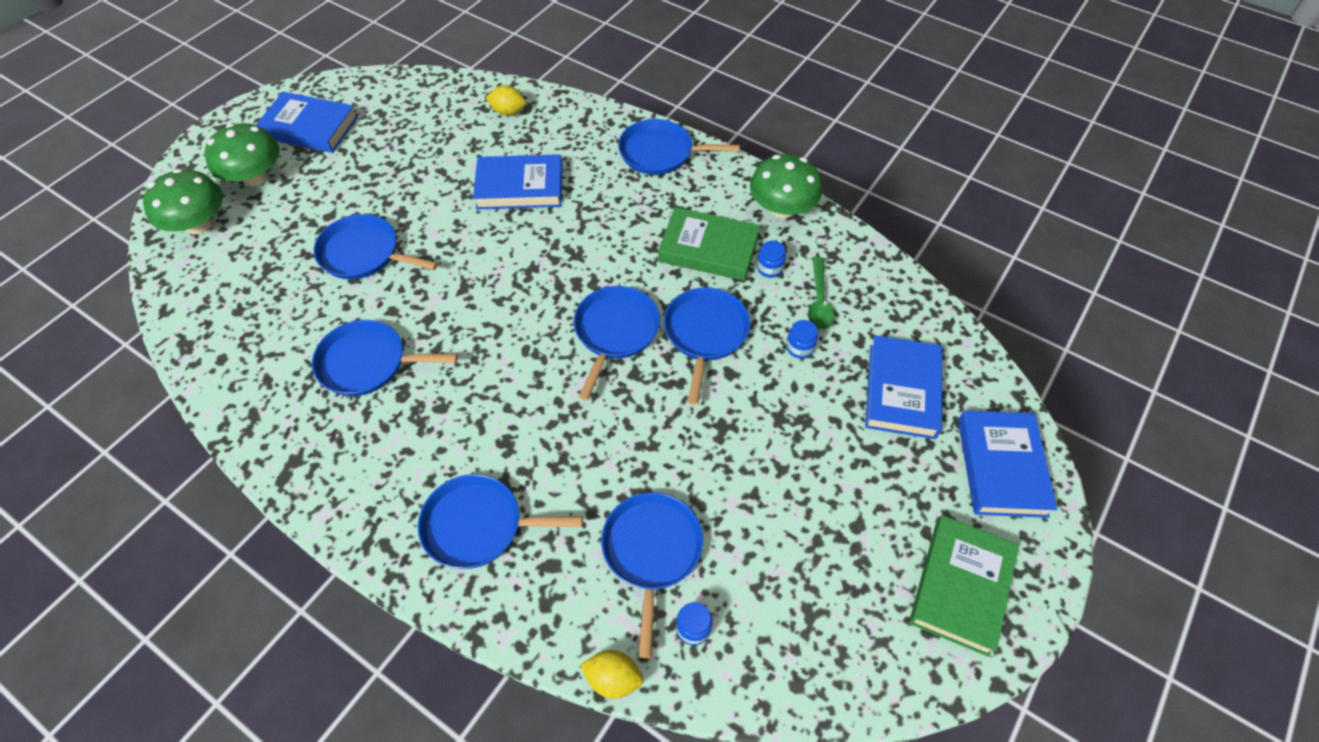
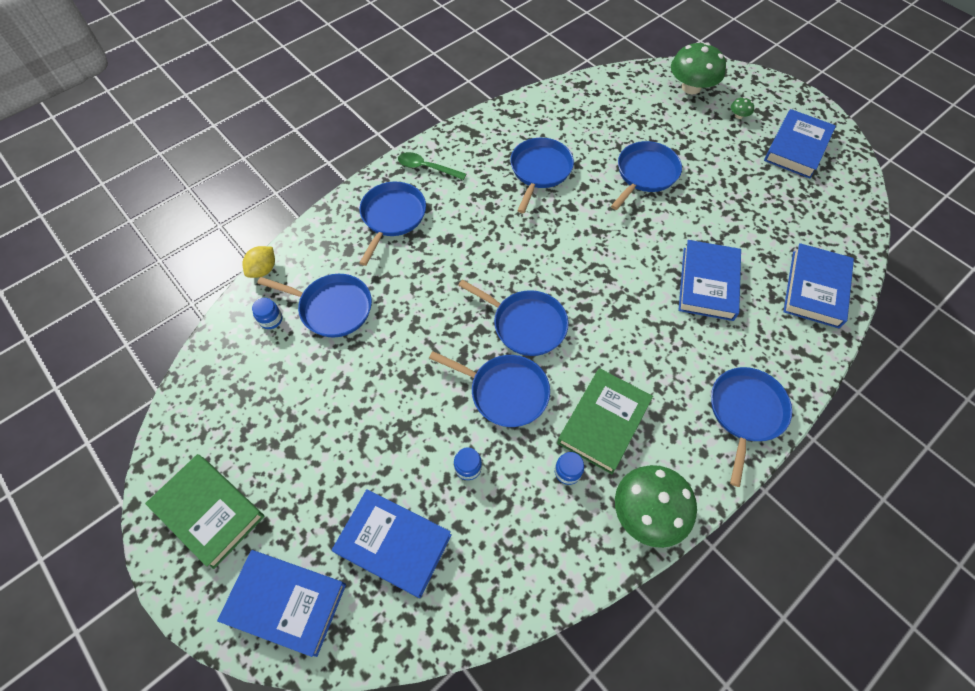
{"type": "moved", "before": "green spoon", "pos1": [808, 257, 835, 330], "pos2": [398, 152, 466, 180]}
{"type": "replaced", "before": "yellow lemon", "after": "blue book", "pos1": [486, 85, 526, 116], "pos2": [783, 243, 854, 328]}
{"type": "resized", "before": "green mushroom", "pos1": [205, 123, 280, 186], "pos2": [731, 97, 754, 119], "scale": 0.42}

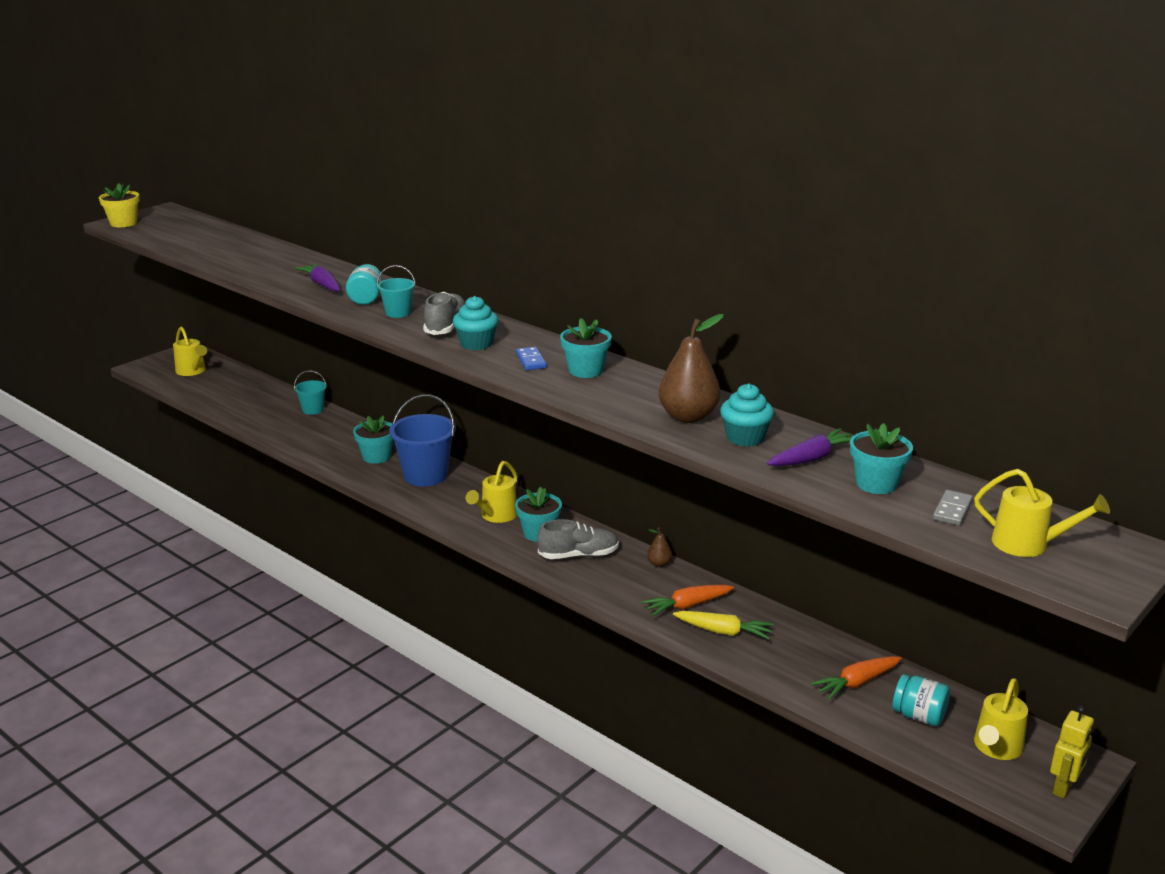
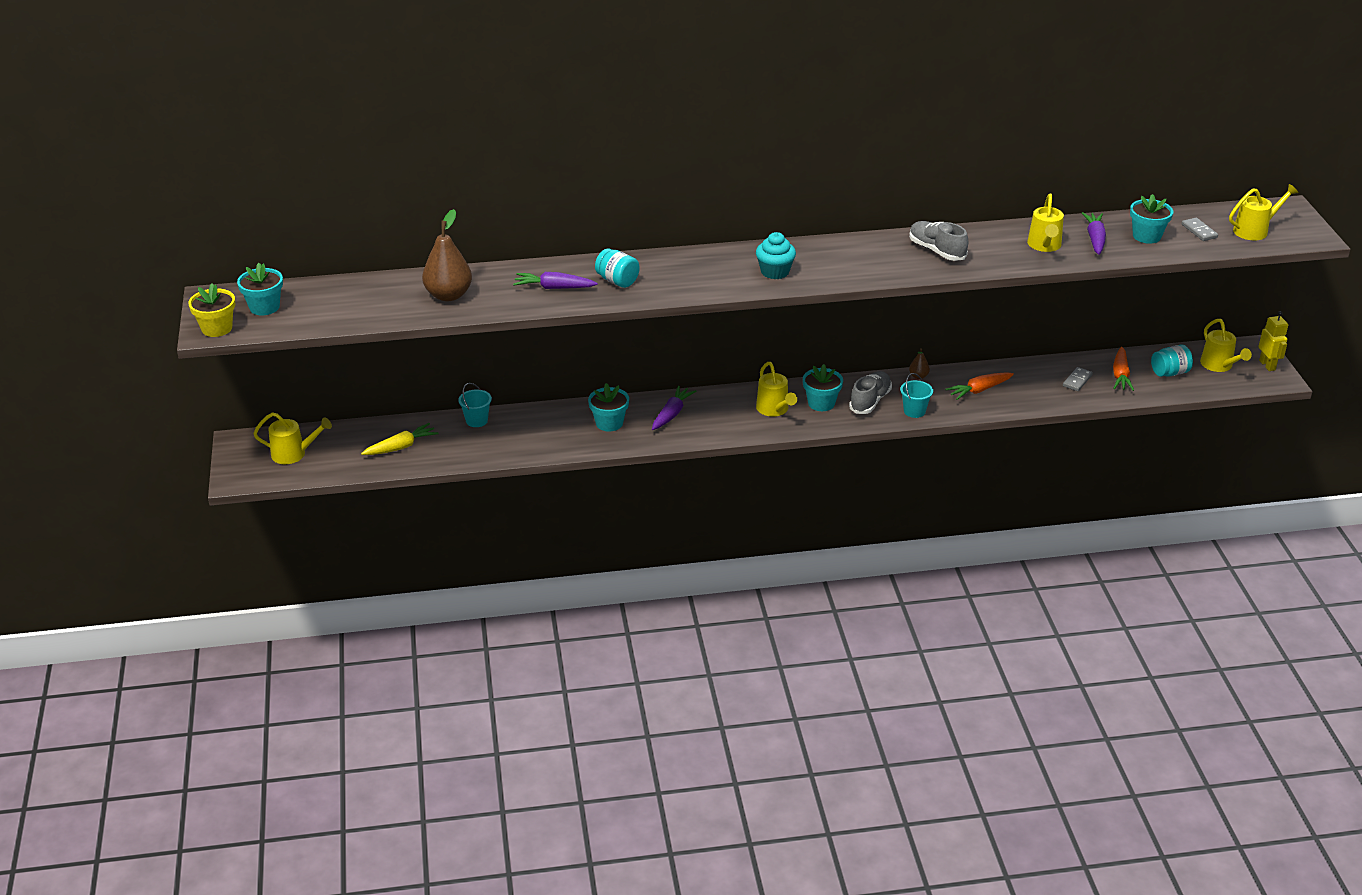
{"type": "removed", "before": "blue domino", "pos1": [516, 347, 547, 370]}
{"type": "added", "after": "grey domino", "pos2": [1063, 367, 1093, 391]}
{"type": "moved", "before": "turquoise bucket", "pos1": [377, 265, 416, 318], "pos2": [900, 373, 933, 418]}
{"type": "moved", "before": "grey shoe", "pos1": [423, 292, 465, 335], "pos2": [909, 221, 968, 261]}
{"type": "moved", "before": "turquoise flower pot", "pos1": [560, 318, 612, 378], "pos2": [237, 263, 283, 315]}
{"type": "moved", "before": "brown pear", "pos1": [658, 314, 724, 423], "pos2": [422, 209, 472, 301]}
{"type": "moved", "before": "yellow carrot", "pos1": [673, 611, 774, 640], "pos2": [361, 423, 439, 455]}
{"type": "replaced", "before": "blue bucket", "after": "purple carrot", "pos1": [389, 394, 456, 486], "pos2": [652, 386, 696, 430]}
{"type": "replaced", "before": "turquoise cupcake", "after": "yellow watering can", "pos1": [720, 383, 774, 447], "pos2": [1027, 194, 1064, 252]}
{"type": "turned", "before": "orange carrot", "pos1": [641, 585, 734, 616], "pos2": [945, 372, 1014, 400], "turn": 45}

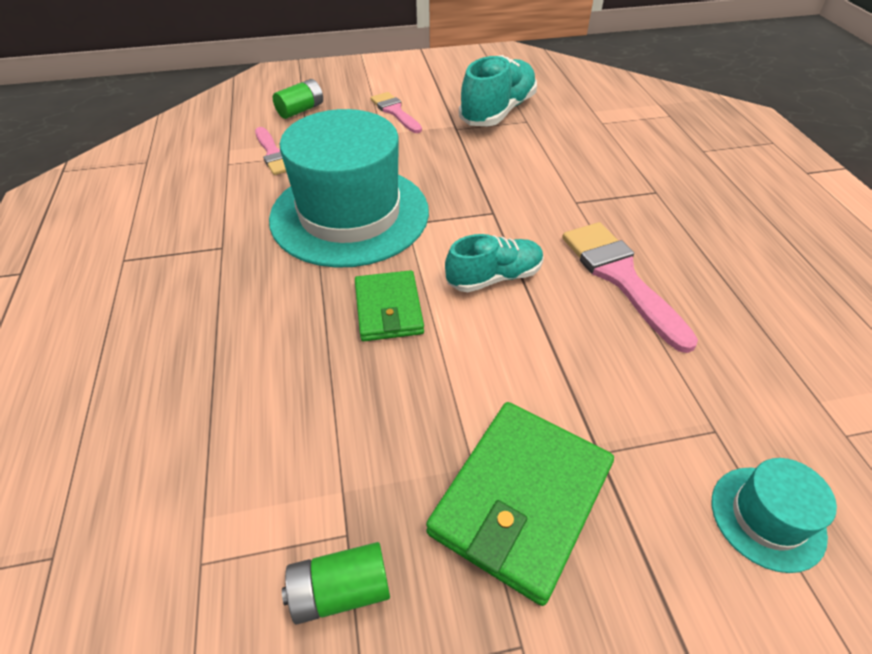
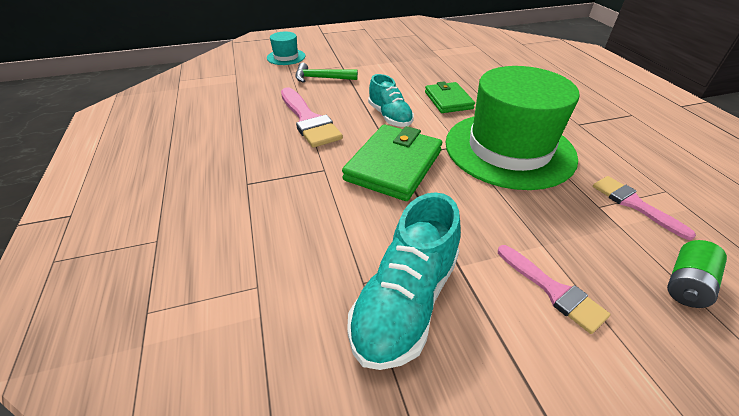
{"type": "removed", "before": "green battery", "pos1": [282, 542, 390, 624]}
{"type": "added", "after": "green hammer", "pos2": [295, 63, 358, 83]}
{"type": "moved", "before": "green wallet", "pos1": [426, 402, 614, 606], "pos2": [342, 124, 442, 201]}
{"type": "recoloured", "before": "turquoise hat", "after": "green hat", "pos1": [269, 109, 429, 268], "pos2": [446, 66, 580, 190]}
{"type": "turned", "before": "turquoise shoe", "pos1": [445, 234, 544, 292], "pos2": [368, 74, 414, 127], "turn": -90}

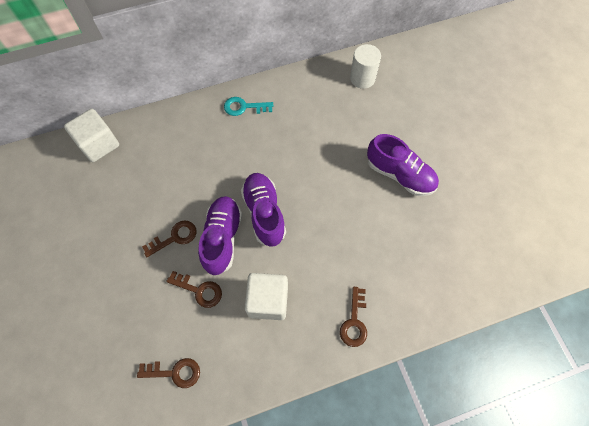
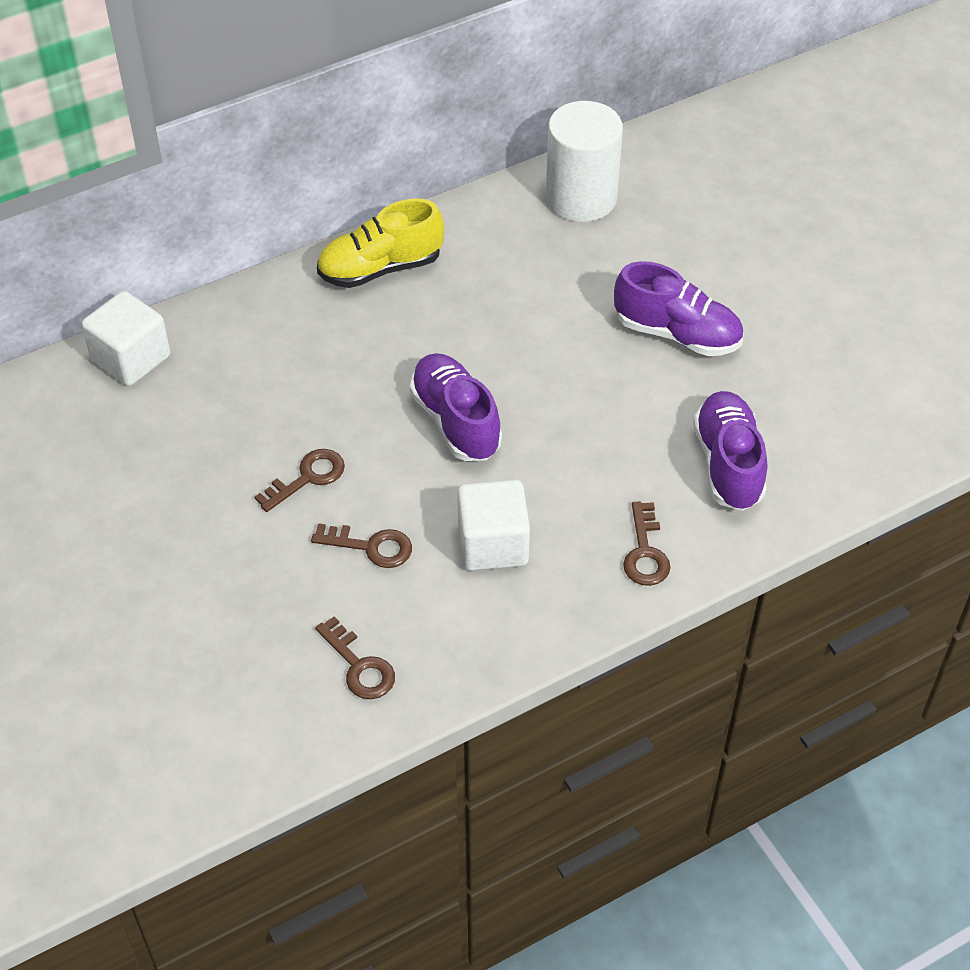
{"type": "moved", "before": "purple shoe", "pos1": [198, 196, 242, 275], "pos2": [693, 391, 767, 511]}
{"type": "replaced", "before": "turquoise key", "after": "yellow shoe", "pos1": [224, 97, 273, 116], "pos2": [317, 199, 444, 288]}
{"type": "turned", "before": "brown key", "pos1": [137, 358, 200, 388], "pos2": [315, 616, 395, 699], "turn": 60}
{"type": "resized", "before": "white cylinder", "pos1": [350, 44, 381, 89], "pos2": [546, 101, 623, 222], "scale": 1.54}

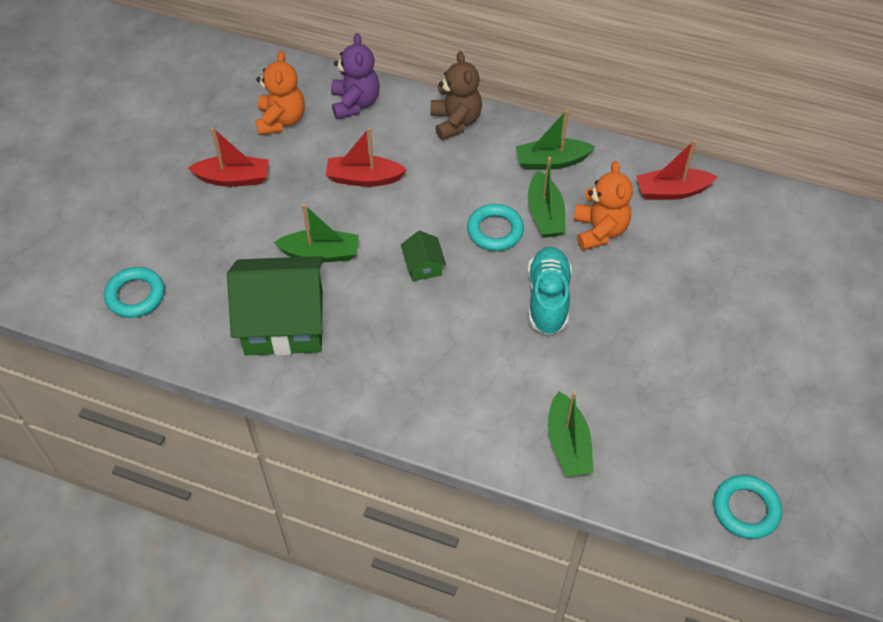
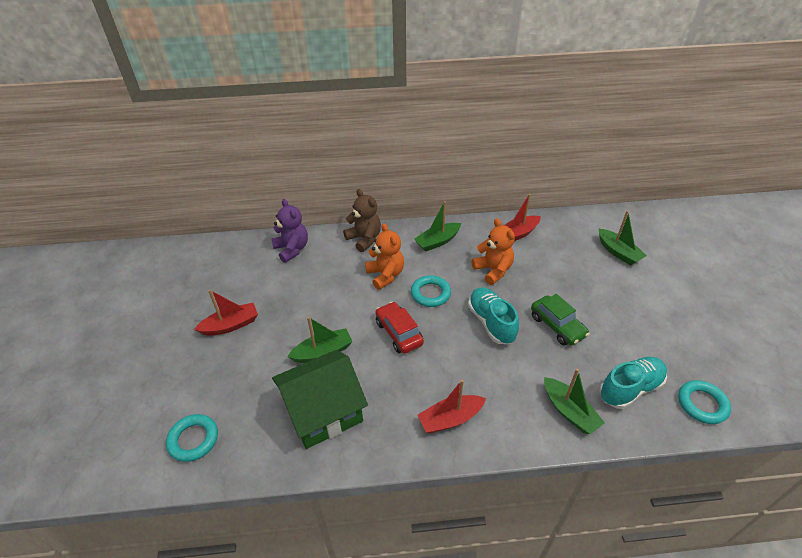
{"type": "added", "after": "green car", "pos2": [531, 294, 590, 346]}
{"type": "added", "after": "turquoise shoe", "pos2": [599, 357, 667, 409]}
{"type": "moved", "before": "orange teddy bear", "pos1": [255, 51, 305, 135], "pos2": [365, 223, 404, 290]}
{"type": "moved", "before": "red boat", "pos1": [326, 128, 407, 187], "pos2": [418, 380, 486, 434]}
{"type": "moved", "before": "green boat", "pos1": [528, 157, 566, 238], "pos2": [598, 210, 647, 266]}
{"type": "replaced", "before": "green house", "after": "red car", "pos1": [401, 231, 446, 281], "pos2": [375, 302, 424, 354]}

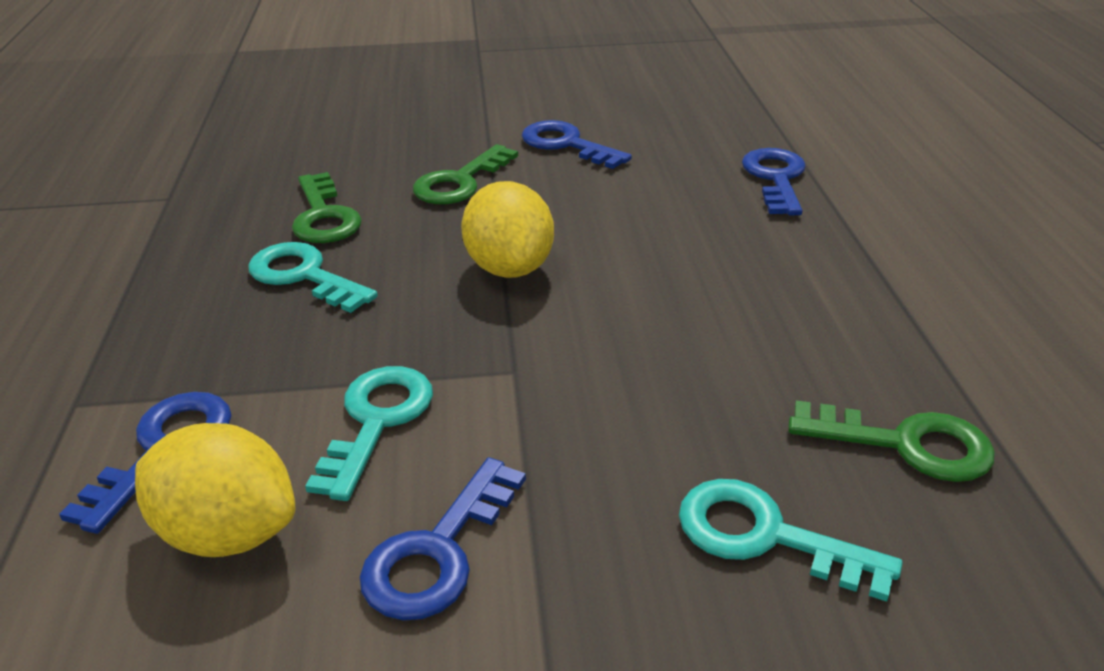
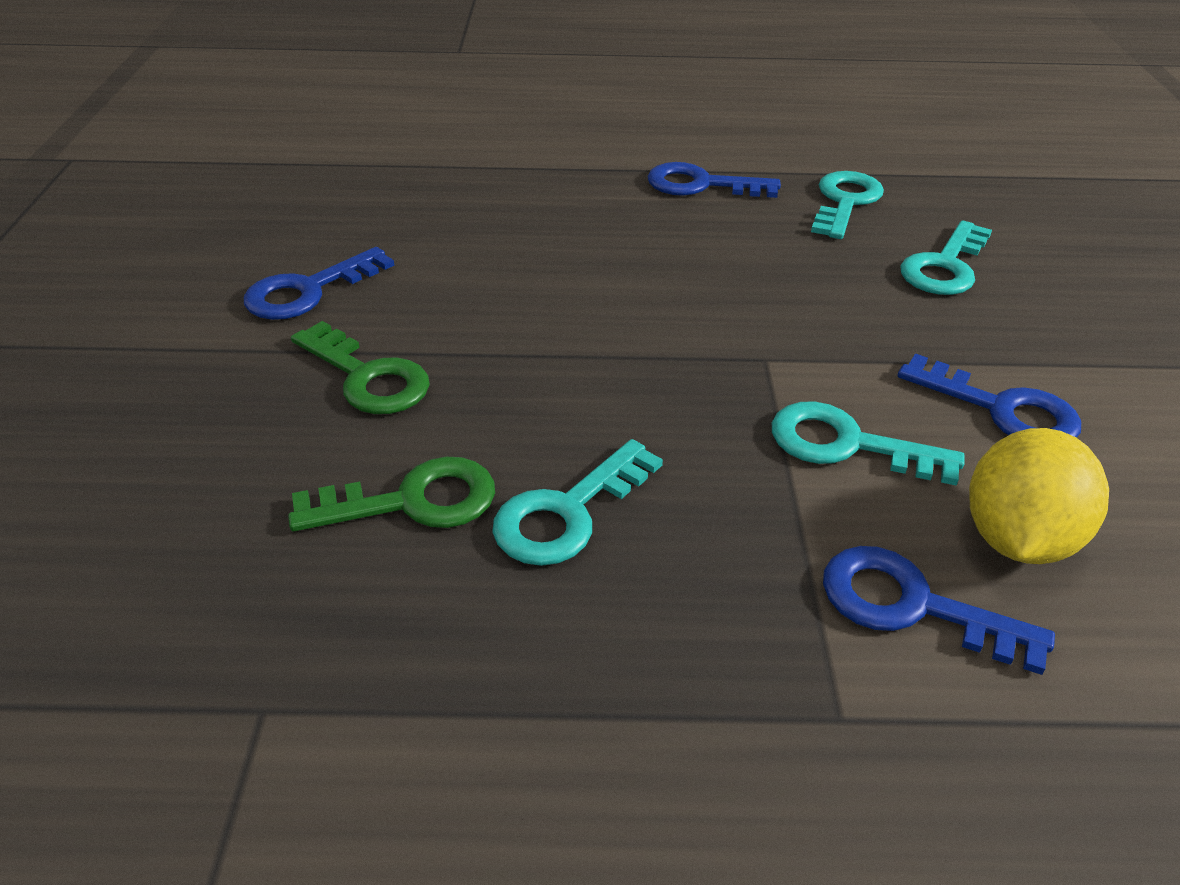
{"type": "removed", "before": "yellow lemon", "pos1": [461, 181, 554, 278]}
{"type": "moved", "before": "blue key", "pos1": [742, 148, 806, 215], "pos2": [647, 162, 781, 198]}
{"type": "recoloured", "before": "green key", "after": "turquoise key", "pos1": [788, 400, 995, 482], "pos2": [811, 171, 884, 239]}

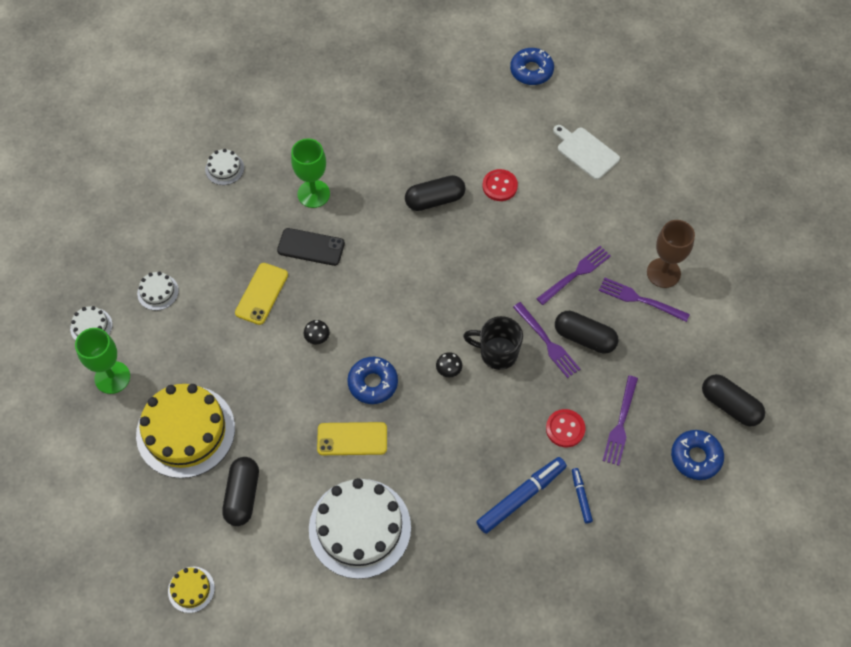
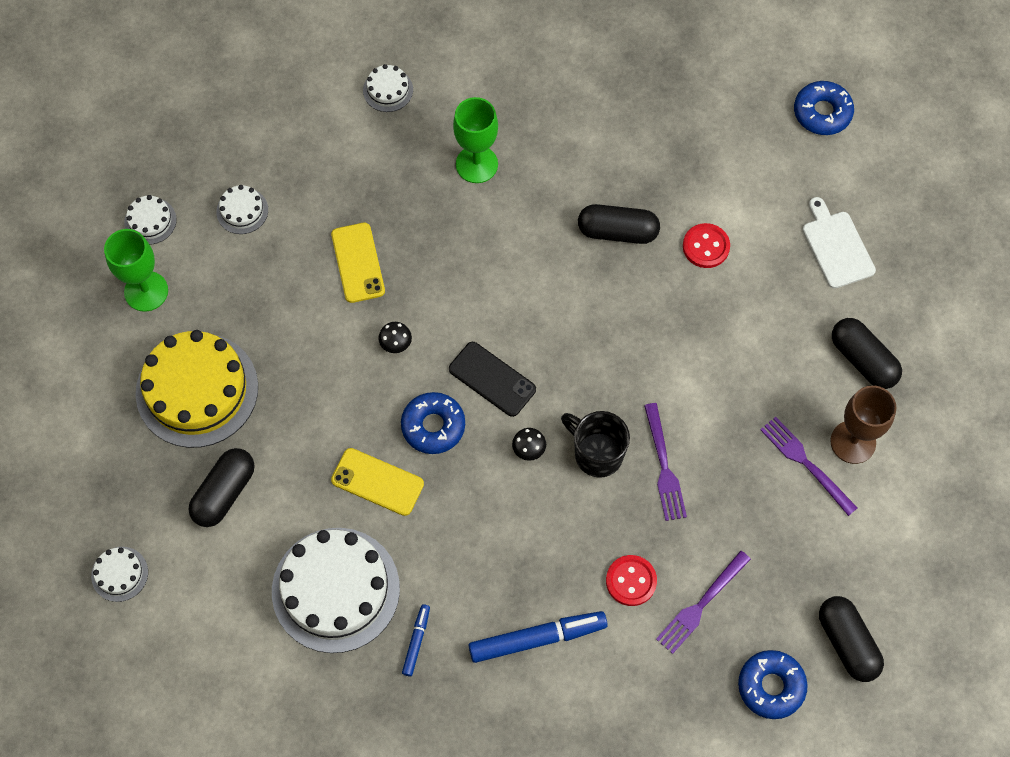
{"type": "removed", "before": "purple fork", "pos1": [536, 246, 611, 305]}
{"type": "moved", "before": "black phone", "pos1": [277, 228, 345, 266], "pos2": [449, 342, 536, 417]}
{"type": "moved", "before": "black capsule", "pos1": [555, 311, 618, 354], "pos2": [832, 318, 902, 389]}
{"type": "moved", "before": "blue marker", "pos1": [572, 468, 593, 523], "pos2": [402, 604, 430, 676]}
{"type": "recoloured", "before": "yellow cake", "after": "white cake", "pos1": [168, 567, 215, 613], "pos2": [91, 547, 148, 602]}
{"type": "turned", "before": "yellow phone", "pos1": [235, 263, 288, 325], "pos2": [331, 223, 385, 303], "turn": -60}

